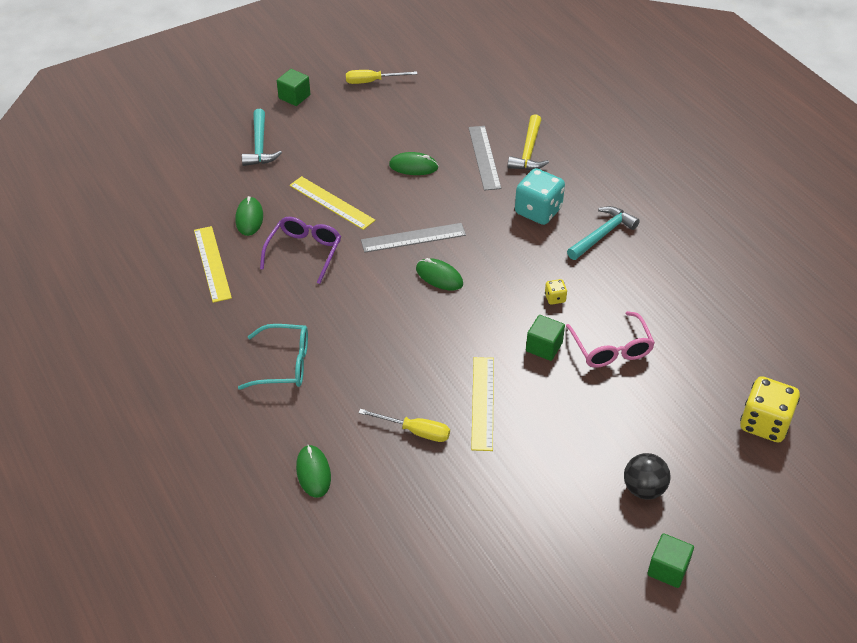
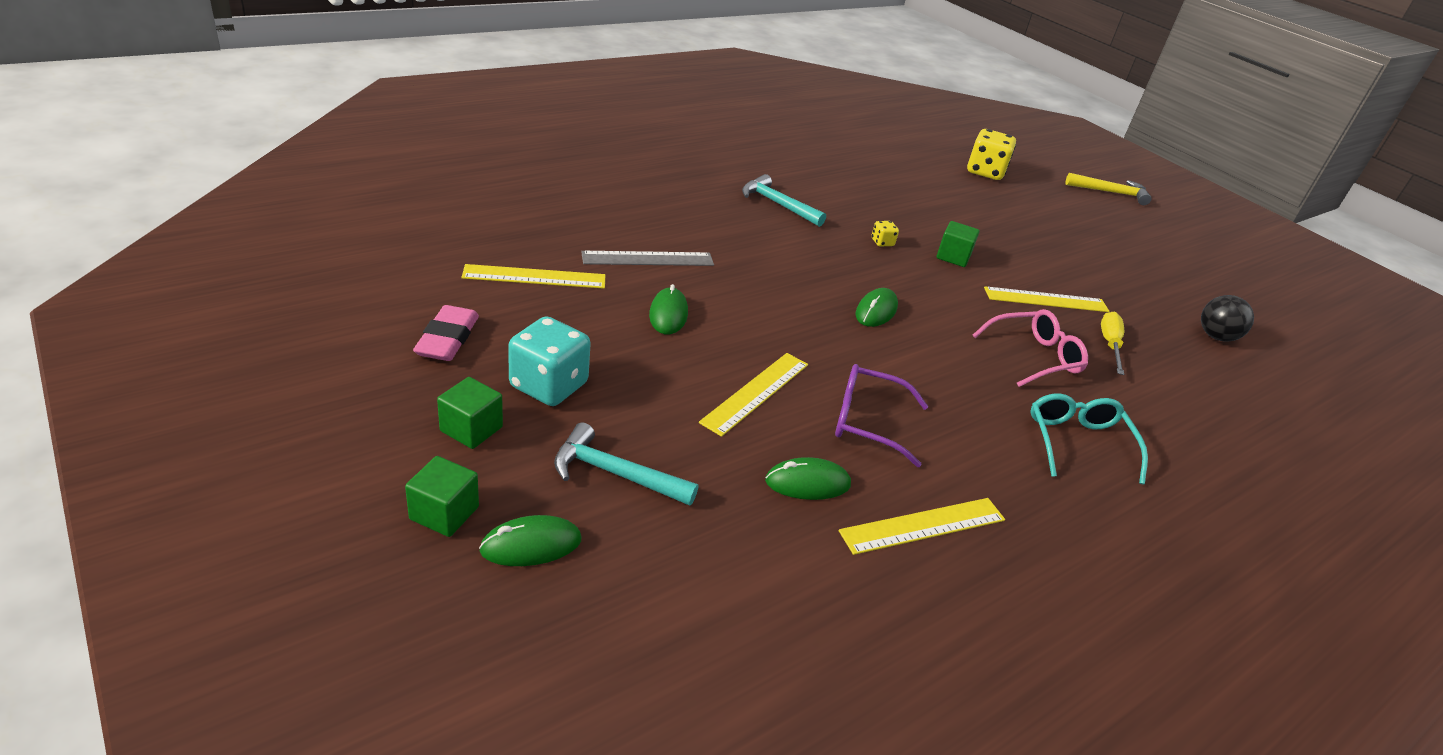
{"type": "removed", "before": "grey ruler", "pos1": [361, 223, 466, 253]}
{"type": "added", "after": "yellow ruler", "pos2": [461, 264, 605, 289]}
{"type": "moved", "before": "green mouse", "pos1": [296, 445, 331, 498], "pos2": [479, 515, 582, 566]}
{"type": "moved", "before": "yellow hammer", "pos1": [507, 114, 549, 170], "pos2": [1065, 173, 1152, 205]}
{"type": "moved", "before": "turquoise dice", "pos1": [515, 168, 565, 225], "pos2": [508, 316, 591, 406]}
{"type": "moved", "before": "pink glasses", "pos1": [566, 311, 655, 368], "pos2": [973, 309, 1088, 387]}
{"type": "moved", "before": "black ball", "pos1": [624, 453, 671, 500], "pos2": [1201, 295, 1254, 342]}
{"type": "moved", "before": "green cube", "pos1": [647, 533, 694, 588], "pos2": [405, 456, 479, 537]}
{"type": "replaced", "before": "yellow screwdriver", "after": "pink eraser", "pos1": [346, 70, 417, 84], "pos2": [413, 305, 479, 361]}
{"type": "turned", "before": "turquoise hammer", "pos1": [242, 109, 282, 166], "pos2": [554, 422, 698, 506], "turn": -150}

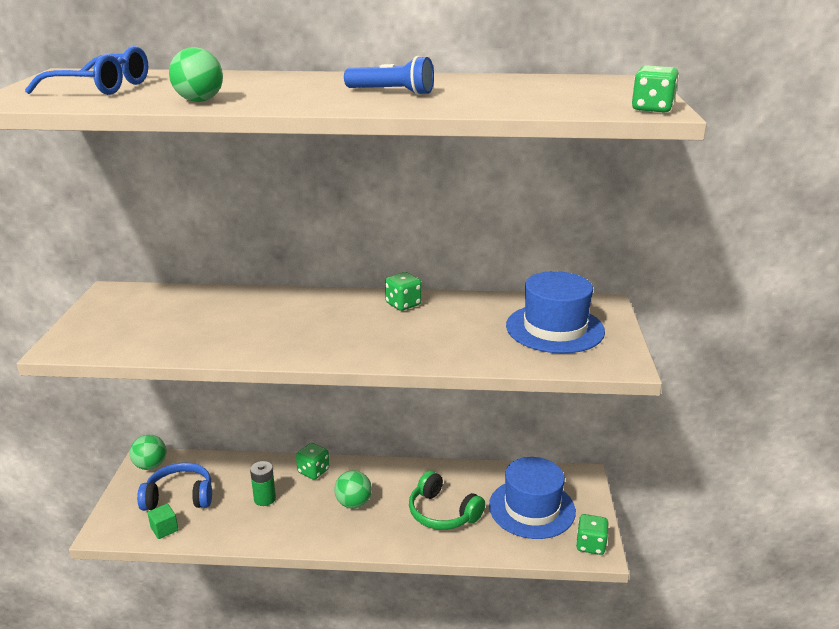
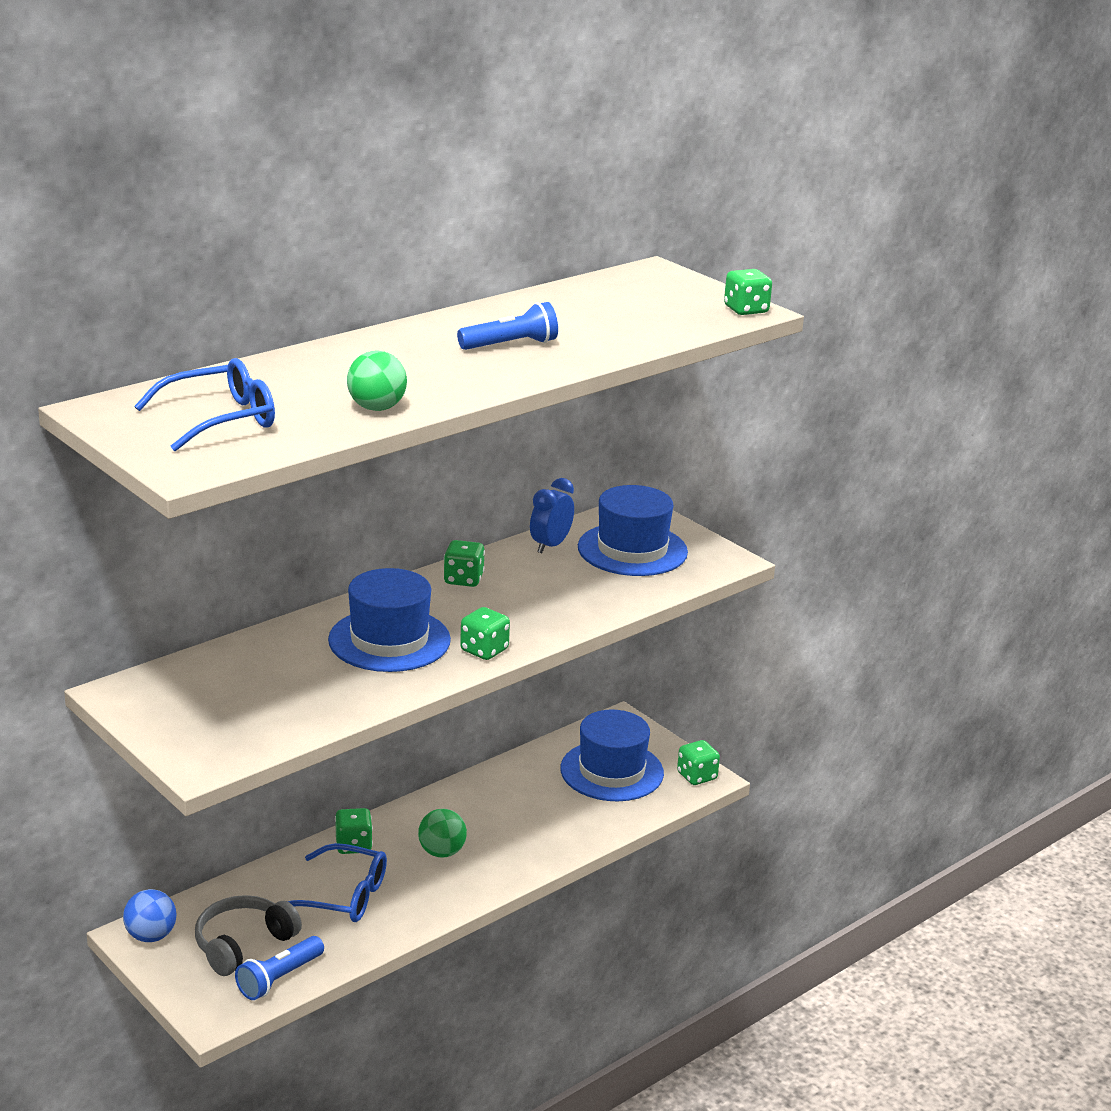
{"type": "removed", "before": "green headphones", "pos1": [409, 470, 485, 530]}
{"type": "added", "after": "blue hat", "pos2": [328, 568, 451, 672]}
{"type": "added", "after": "green dice", "pos2": [460, 607, 510, 660]}
{"type": "added", "after": "blue clock", "pos2": [530, 478, 574, 553]}
{"type": "replaced", "before": "green cube", "after": "blue flashlight", "pos1": [148, 504, 179, 539], "pos2": [235, 936, 324, 1000]}
{"type": "replaced", "before": "green battery", "after": "blue glasses", "pos1": [250, 461, 276, 506], "pos2": [287, 843, 387, 922]}
{"type": "recoloured", "before": "green ball", "after": "blue ball", "pos1": [130, 435, 166, 470], "pos2": [123, 889, 177, 942]}
{"type": "recoloured", "before": "blue headphones", "after": "grey headphones", "pos1": [137, 462, 212, 511], "pos2": [195, 895, 302, 976]}

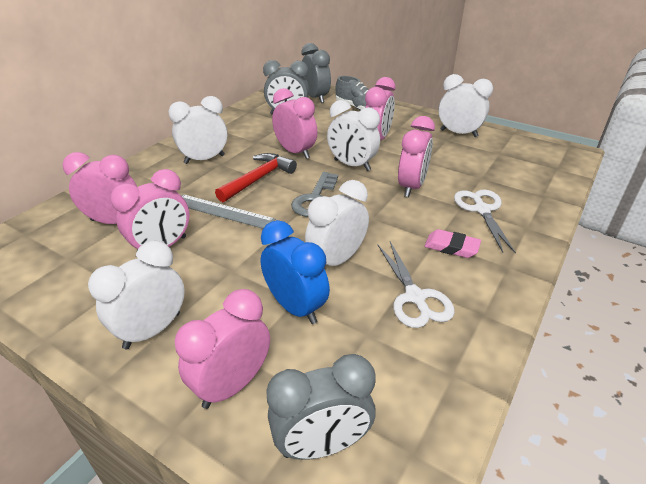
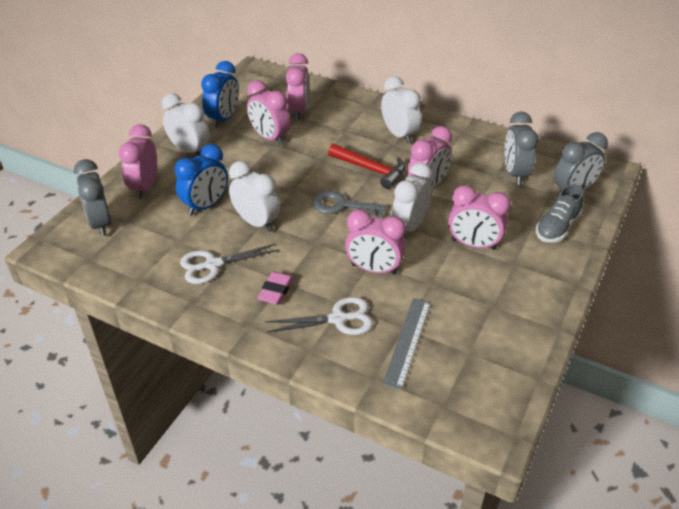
{"type": "removed", "before": "white clock", "pos1": [438, 74, 493, 137]}
{"type": "added", "after": "blue clock", "pos2": [201, 61, 239, 128]}
{"type": "moved", "before": "grey ruler", "pos1": [181, 194, 275, 229], "pos2": [383, 298, 431, 390]}
{"type": "turned", "before": "pink clock", "pos1": [174, 289, 270, 409], "pos2": [119, 124, 157, 199], "turn": -120}

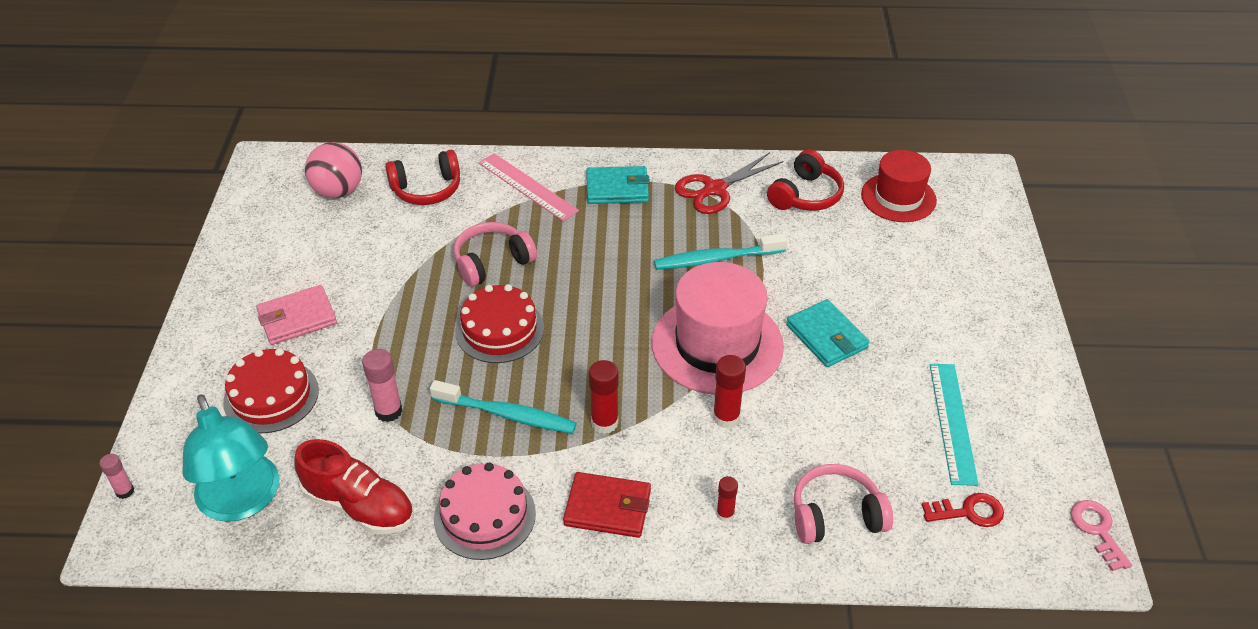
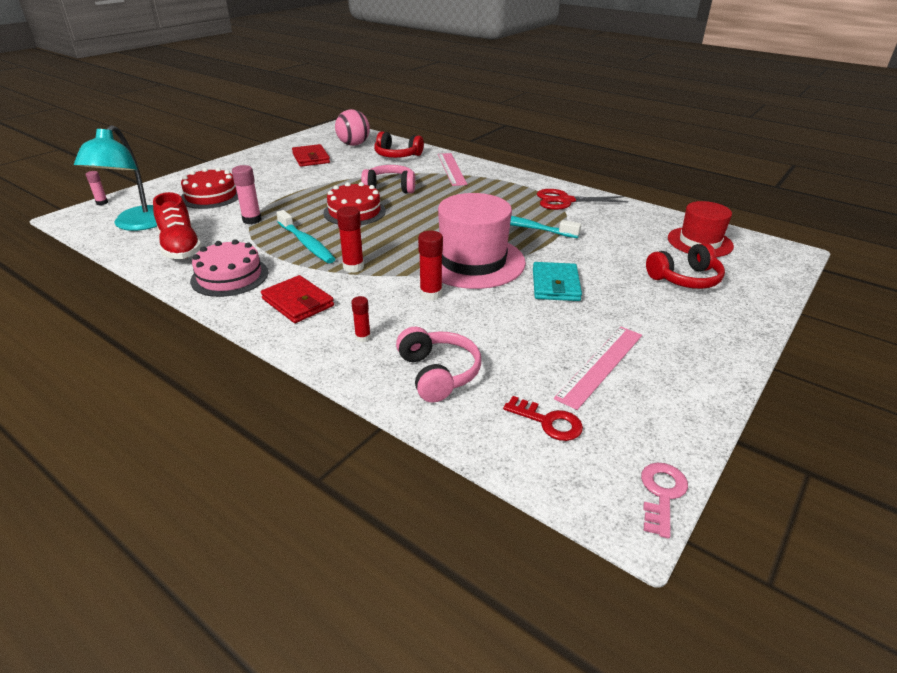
{"type": "removed", "before": "pink wallet", "pos1": [256, 285, 337, 345]}
{"type": "removed", "before": "turquoise wallet", "pos1": [586, 166, 650, 204]}
{"type": "added", "after": "red wallet", "pos2": [292, 144, 330, 167]}
{"type": "moved", "before": "red headphones", "pos1": [767, 150, 844, 211], "pos2": [646, 243, 725, 289]}
{"type": "recoloured", "before": "turquoise ruler", "after": "pink ruler", "pos1": [929, 364, 979, 486], "pos2": [554, 327, 642, 410]}
{"type": "turned", "before": "pink headphones", "pos1": [793, 464, 893, 544], "pos2": [396, 327, 481, 403], "turn": 45}

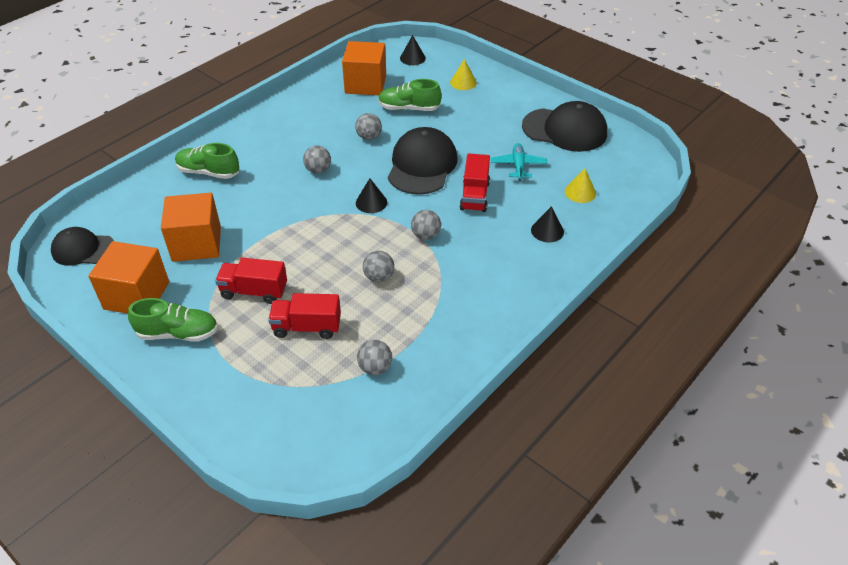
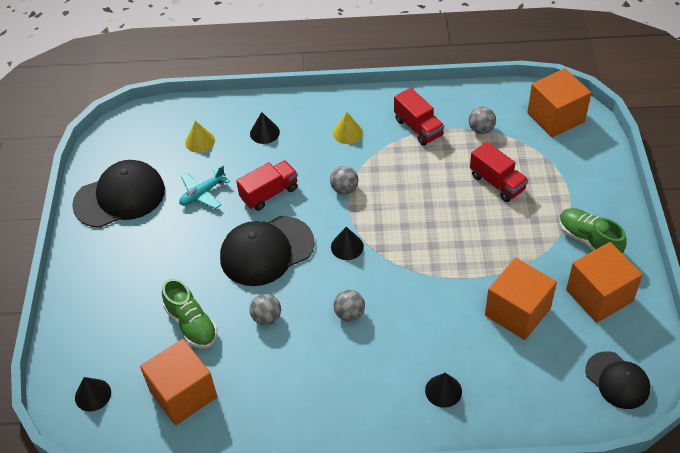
{"type": "removed", "before": "grey ball", "pos1": [363, 251, 394, 282]}
{"type": "added", "after": "orange cube", "pos2": [527, 68, 591, 138]}
{"type": "moved", "before": "red truck", "pos1": [215, 258, 287, 304], "pos2": [394, 88, 444, 146]}
{"type": "moved", "before": "yellow cone", "pos1": [450, 59, 477, 90], "pos2": [333, 112, 363, 144]}
{"type": "replaced", "before": "green shoe", "after": "black cone", "pos1": [175, 143, 239, 179], "pos2": [425, 373, 462, 408]}
{"type": "turned", "before": "black cap", "pos1": [522, 101, 607, 152], "pos2": [72, 160, 165, 228], "turn": 90}

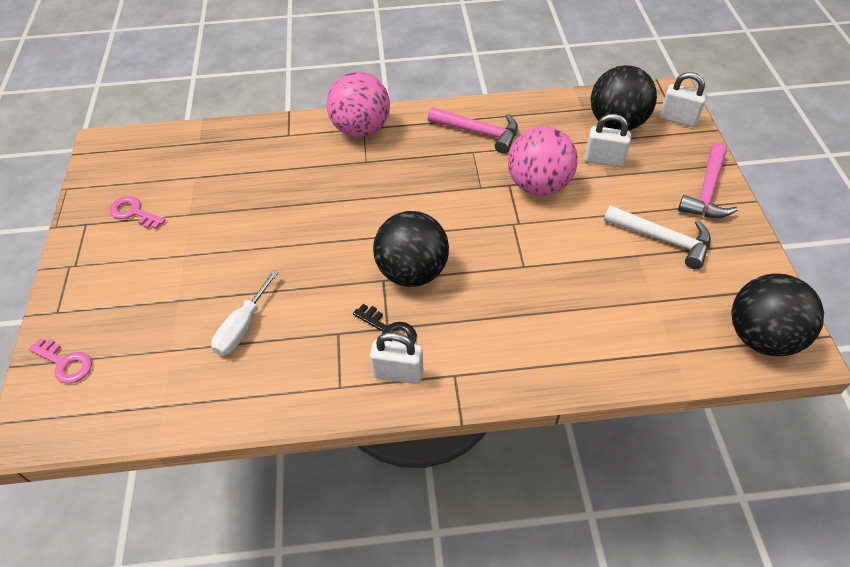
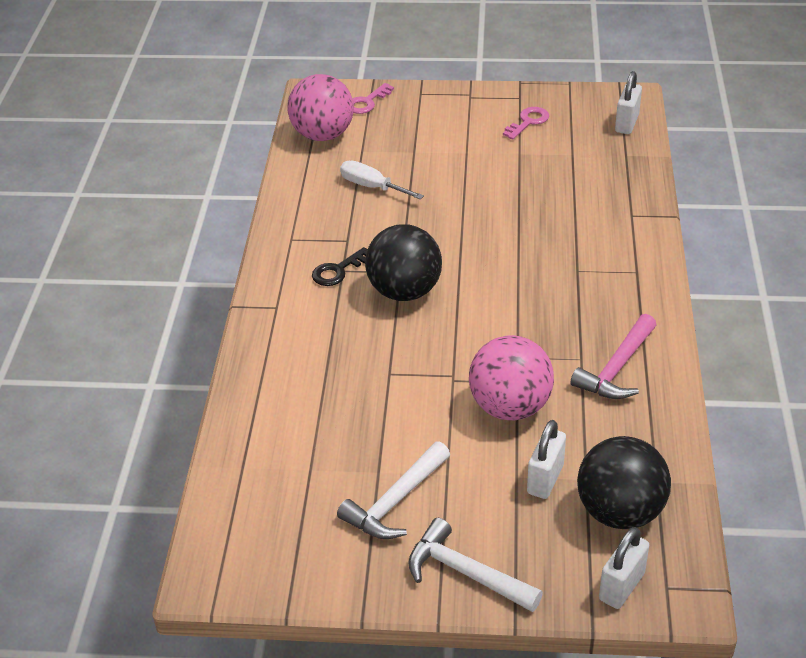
{"type": "removed", "before": "black ball", "pos1": [731, 274, 824, 356]}
{"type": "moved", "before": "pink ball", "pos1": [326, 72, 390, 137], "pos2": [287, 74, 354, 141]}
{"type": "moved", "before": "white padlock", "pos1": [370, 332, 423, 384], "pos2": [615, 71, 642, 134]}
{"type": "recoloured", "before": "pink hammer", "after": "white hammer", "pos1": [678, 143, 738, 218], "pos2": [408, 518, 543, 612]}

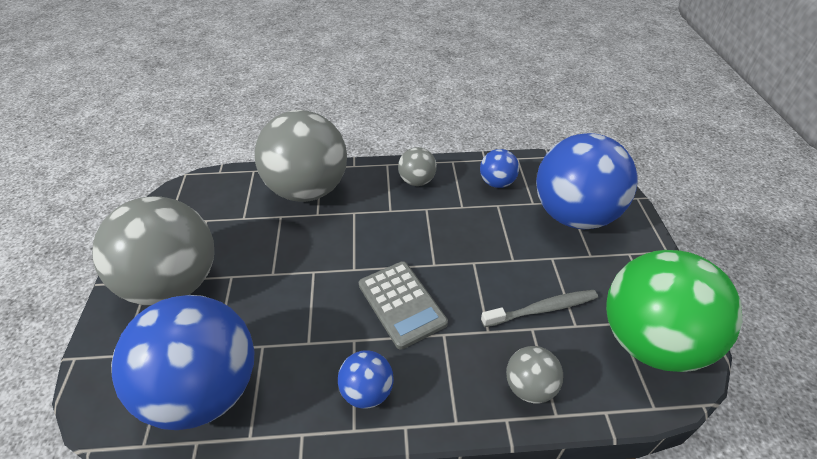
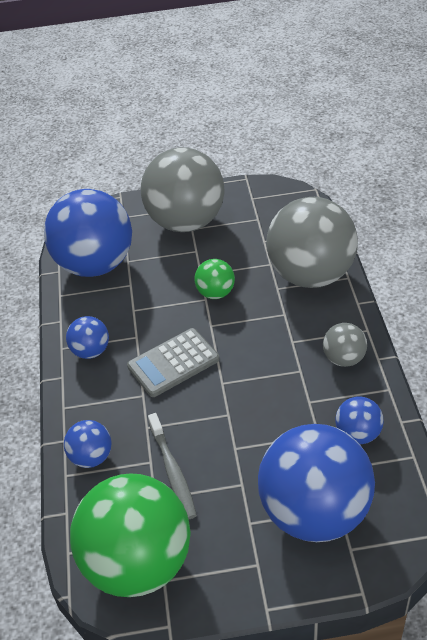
{"type": "added", "after": "green ball", "pos2": [194, 259, 235, 299]}
{"type": "recoloured", "before": "grey ball", "after": "blue ball", "pos1": [506, 346, 563, 403], "pos2": [64, 420, 112, 468]}

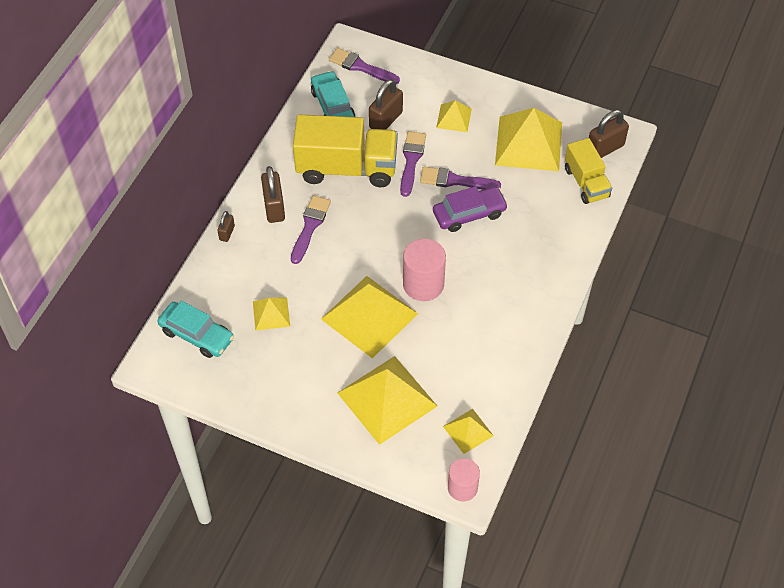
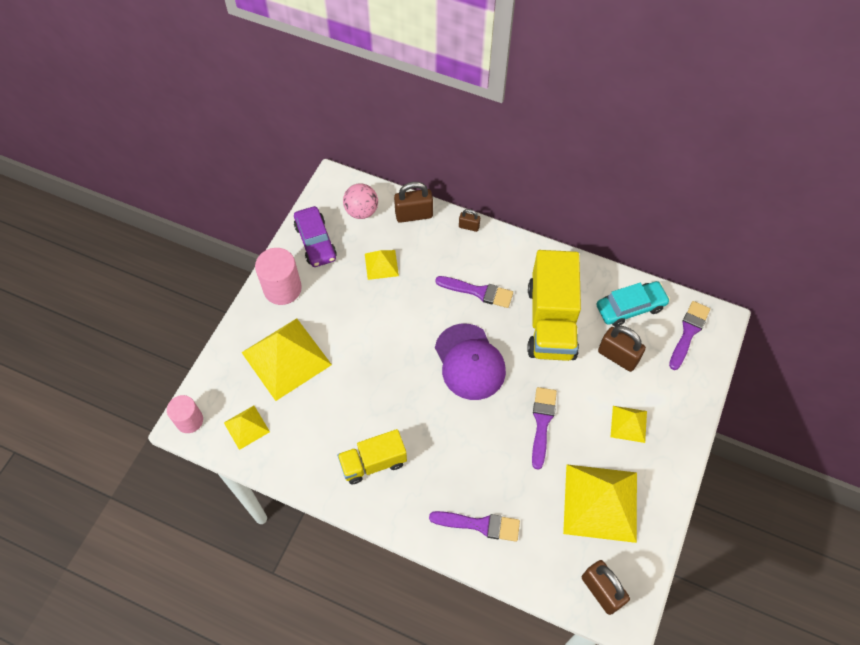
{"type": "removed", "before": "yellow pyramid", "pos1": [321, 276, 418, 359]}
{"type": "added", "after": "purple cap", "pos2": [435, 324, 506, 400]}
{"type": "moved", "before": "brown padlock", "pos1": [261, 166, 285, 223], "pos2": [394, 182, 433, 223]}
{"type": "moved", "before": "purple brush", "pos1": [400, 131, 426, 197], "pos2": [429, 511, 520, 542]}
{"type": "moved", "before": "pink cylinder", "pos1": [403, 239, 446, 301], "pos2": [255, 248, 302, 305]}
{"type": "moved", "before": "purple car", "pos1": [433, 186, 508, 232], "pos2": [294, 206, 337, 267]}
{"type": "moved", "before": "yellow truck", "pos1": [565, 138, 612, 204], "pos2": [337, 429, 407, 484]}
{"type": "replaced", "before": "turquoise car", "after": "pink ball", "pos1": [157, 301, 234, 358], "pos2": [343, 183, 378, 219]}

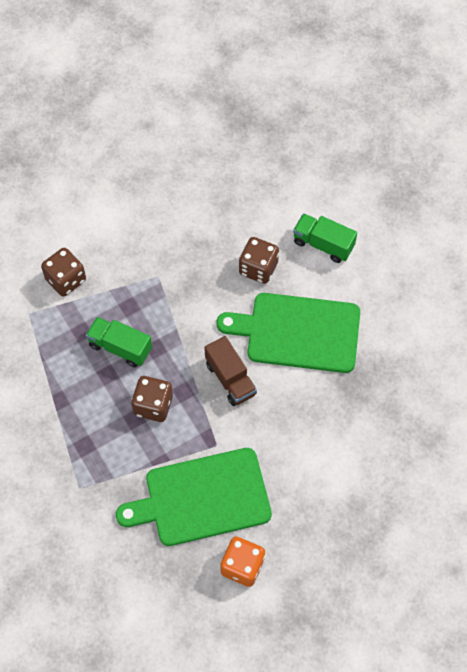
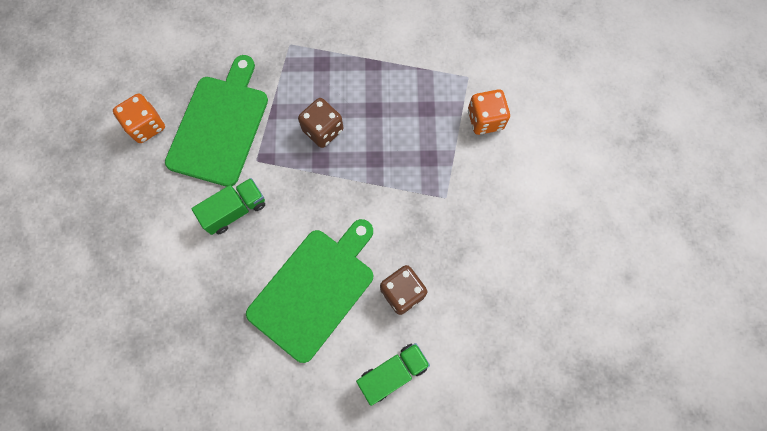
{"type": "removed", "before": "brown truck", "pos1": [204, 336, 257, 406]}
{"type": "moved", "before": "green truck", "pos1": [86, 317, 152, 367], "pos2": [191, 178, 265, 235]}
{"type": "recoloured", "before": "brown dice", "after": "orange dice", "pos1": [41, 248, 86, 297], "pos2": [468, 89, 510, 135]}

